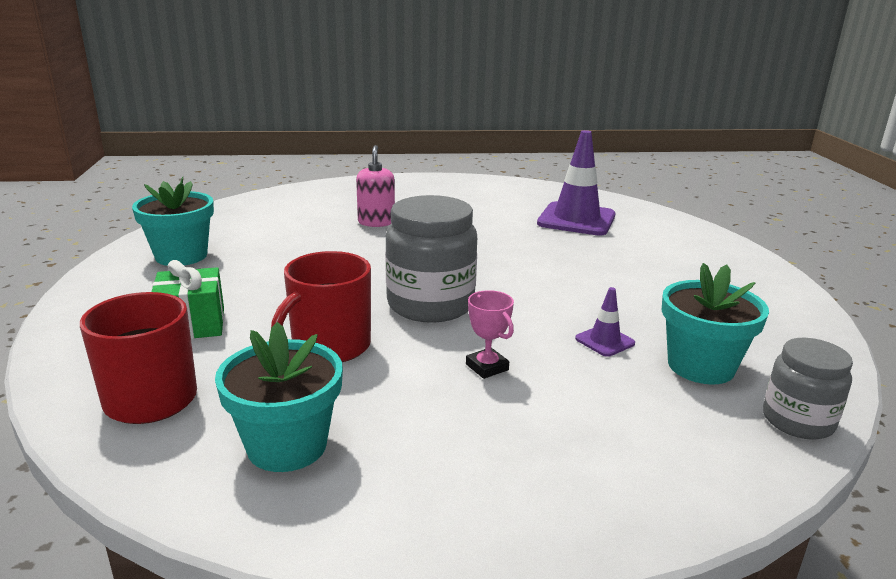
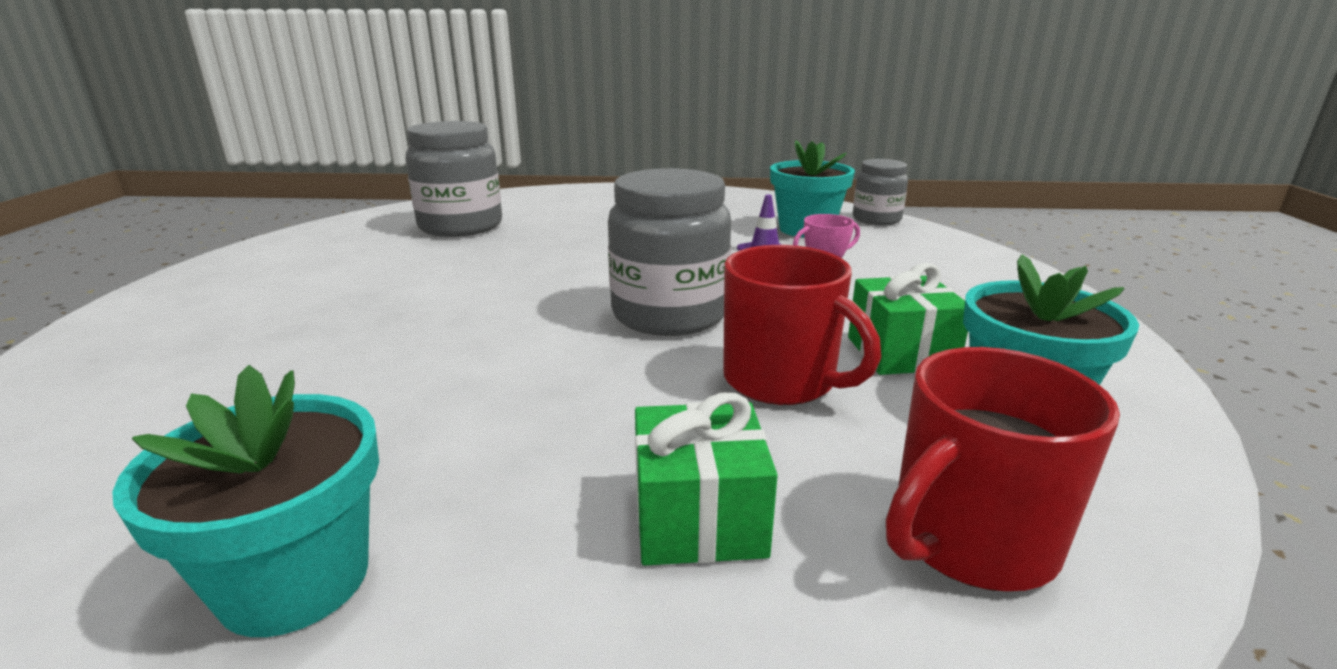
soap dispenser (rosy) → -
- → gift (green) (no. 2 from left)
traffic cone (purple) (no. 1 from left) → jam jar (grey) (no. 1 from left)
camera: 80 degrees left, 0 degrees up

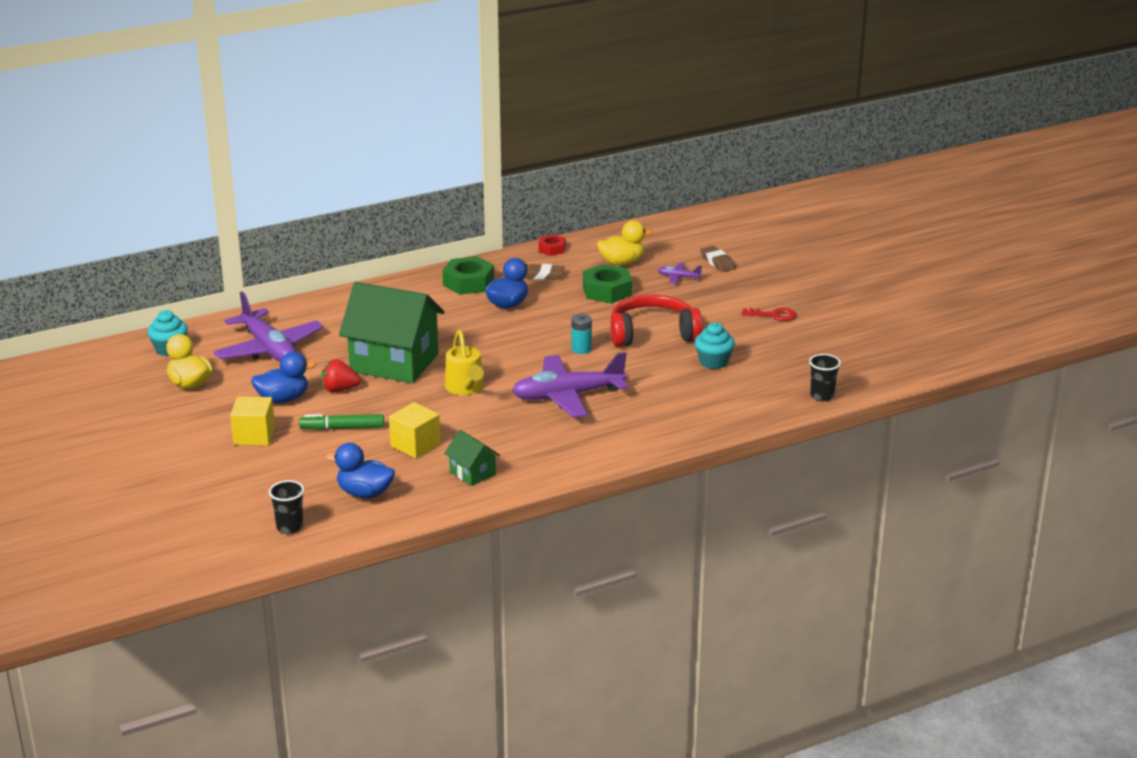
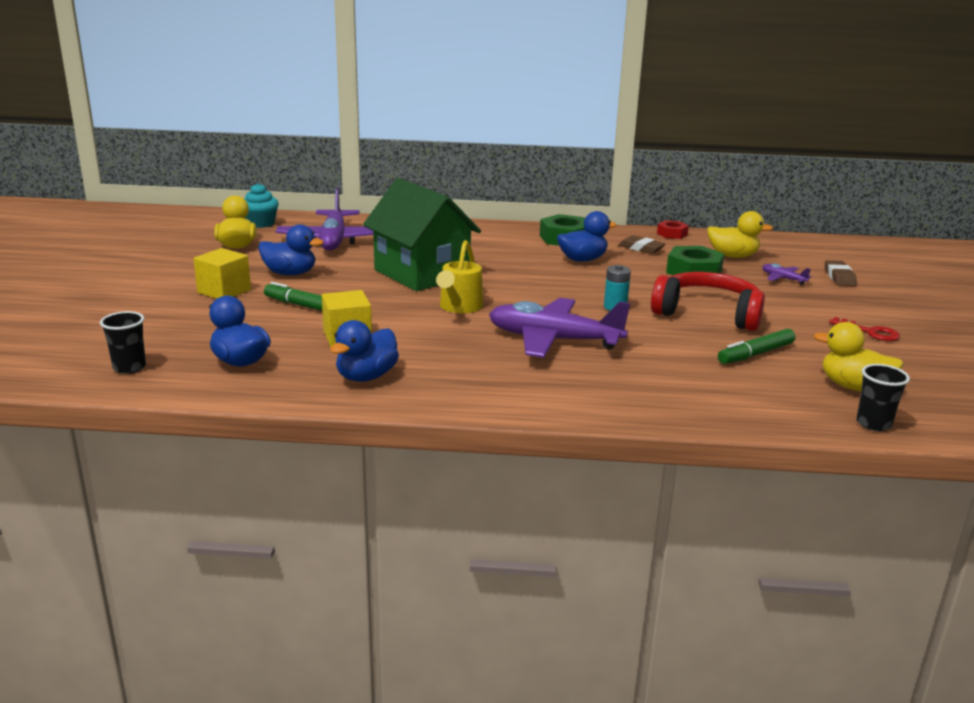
berry (red) → -
- → duck (golden) (no. 3 from left)
house (green) (no. 2 from left) → duck (blue) (no. 3 from left)
cupcake (aqua) (no. 2 from left) → marker pen (green) (no. 2 from left)
camera: 30 degrees right, 5 degrees down

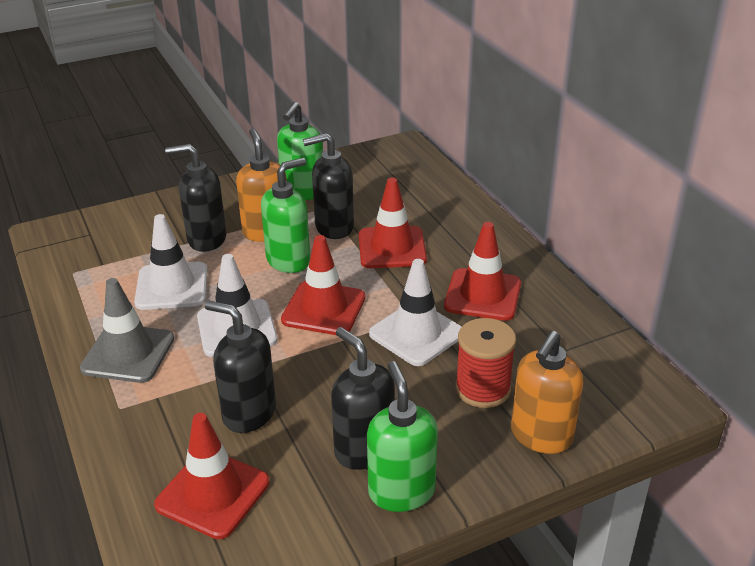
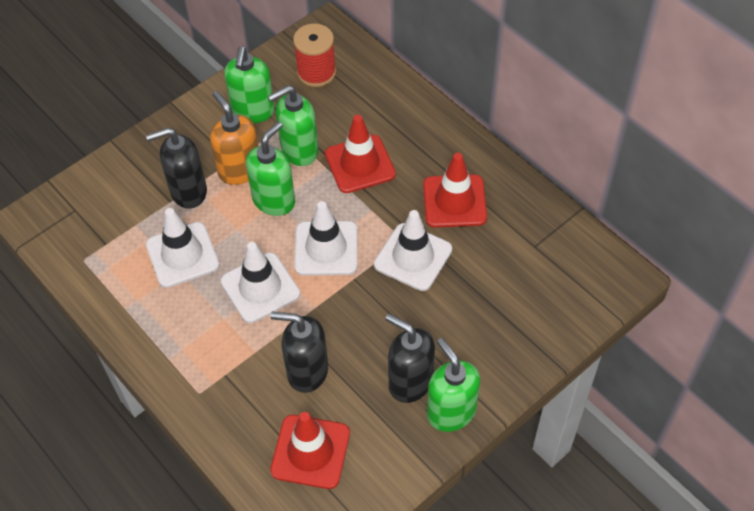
traffic cone (grey) → -
soap dispenser (orange) (no. 2 from left) → -
reel of thread (red), shifted
traffic cone (red) (no. 2 from left) → traffic cone (white) (no. 3 from left)
soap dispenser (jet-black) (no. 3 from left) → soap dispenser (green) (no. 3 from left)
camera: 15 degrees left, 20 degrees up

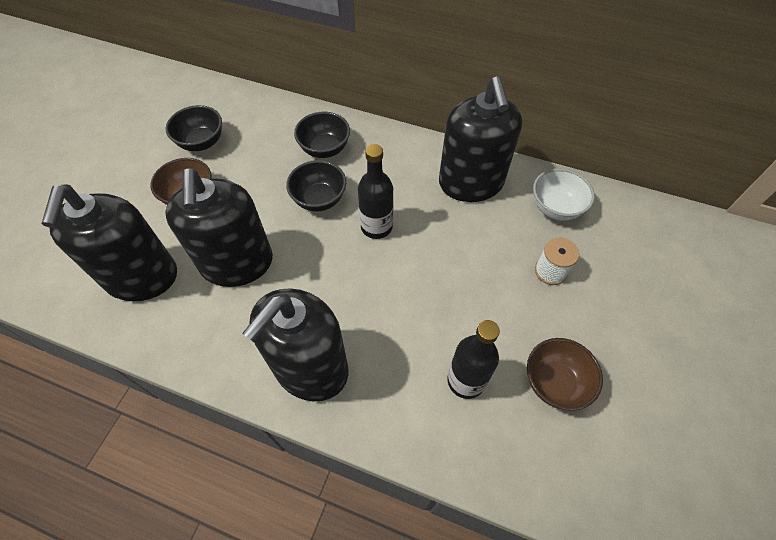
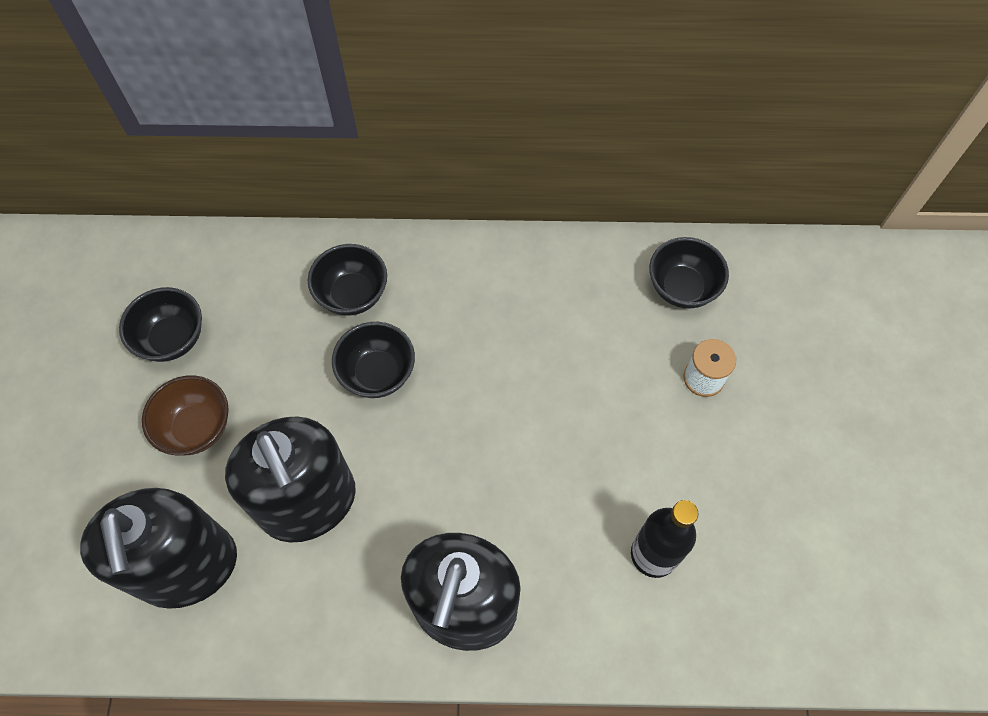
bottle (jet-black) (no. 1 from left) → -
soap dispenser (jet-black) (no. 4 from left) → -
bowl (dark brown) (no. 2 from left) → -
bowl (white) → bowl (jet-black) (no. 4 from left)
camera: 20 degrees left, 5 degrees up

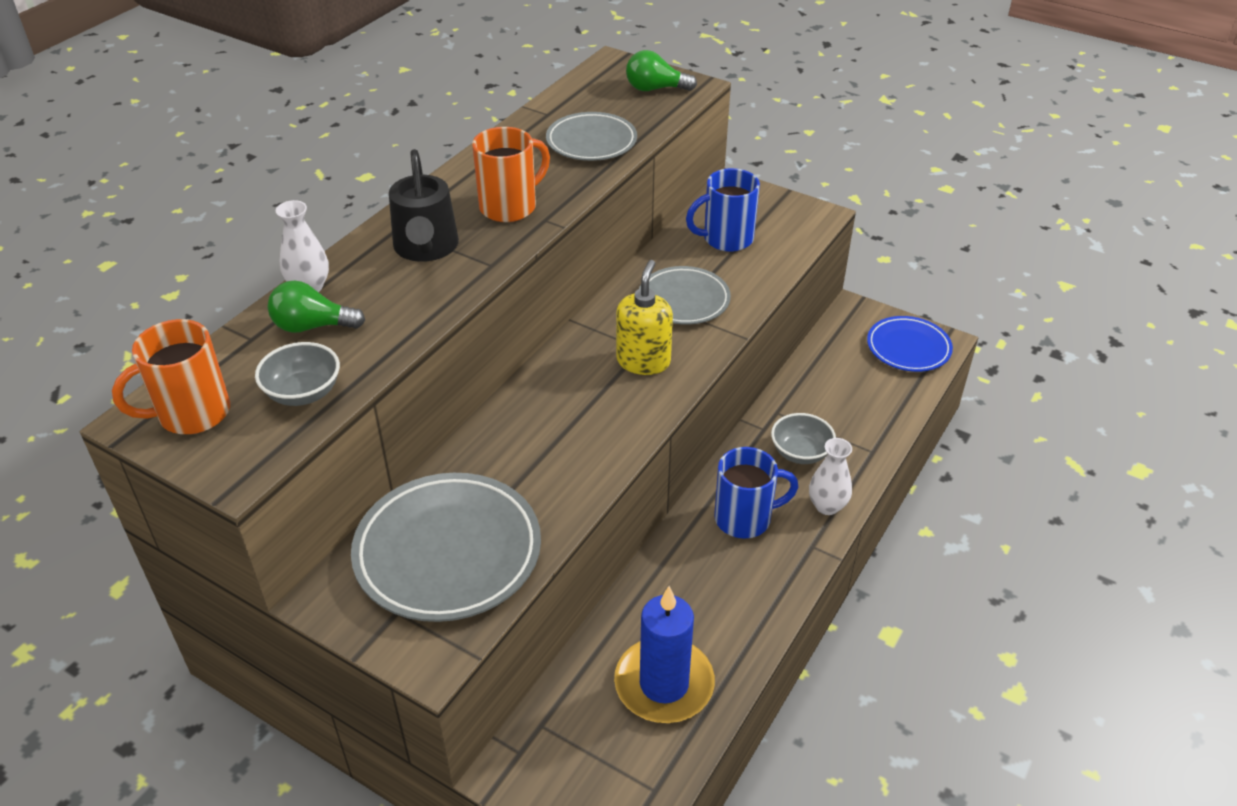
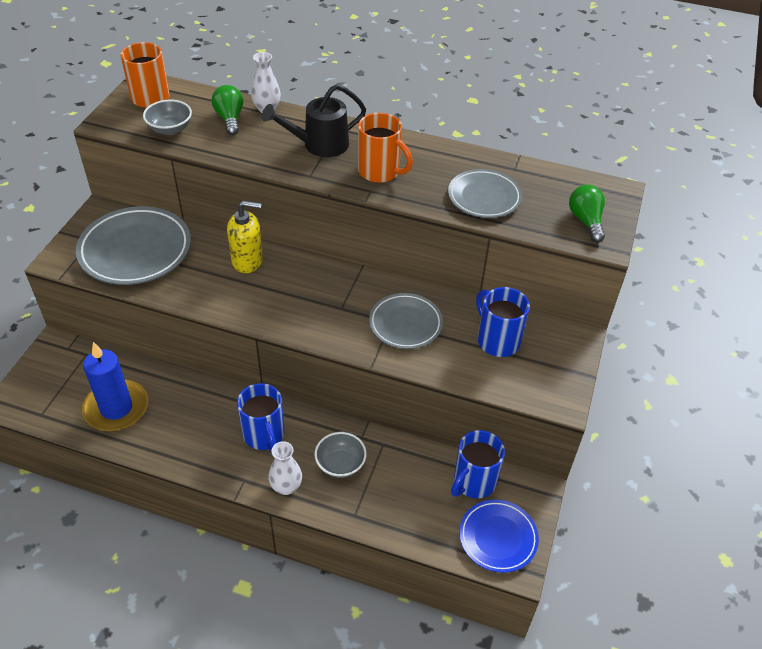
- → tea mug (blue) (no. 2 from left)
soap dispenser (golden), shifted
camera: 75 degrees right, 5 degrees up

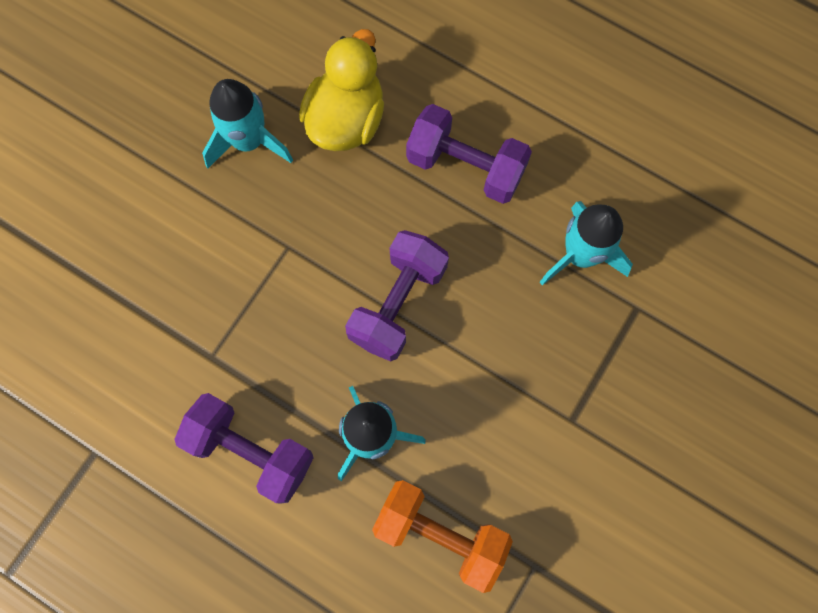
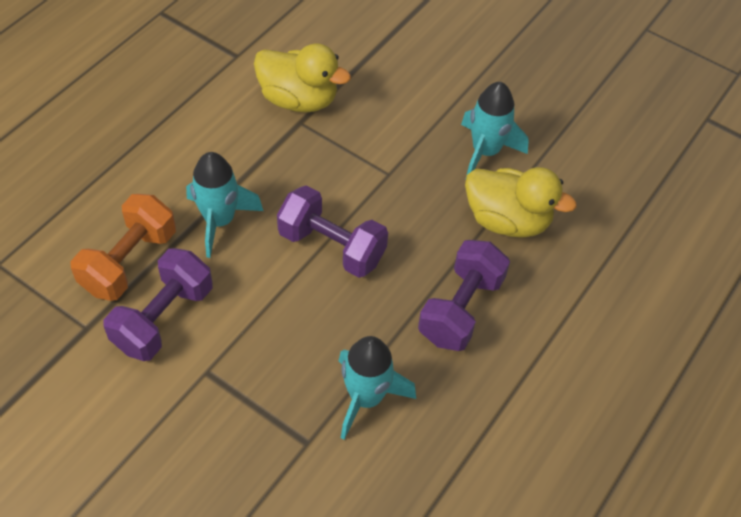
- → duck (golden) (no. 1 from left)
hand weight (purple) (no. 1 from left), shifted
camera: 90 degrees right, 20 degrees down

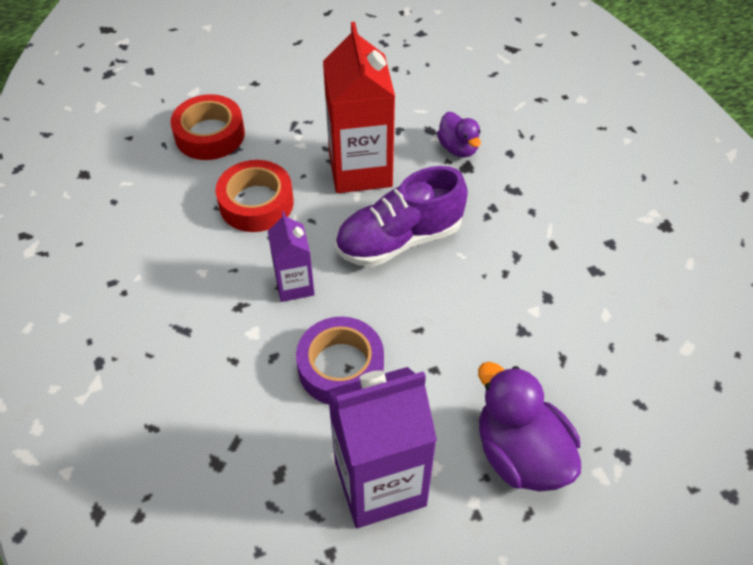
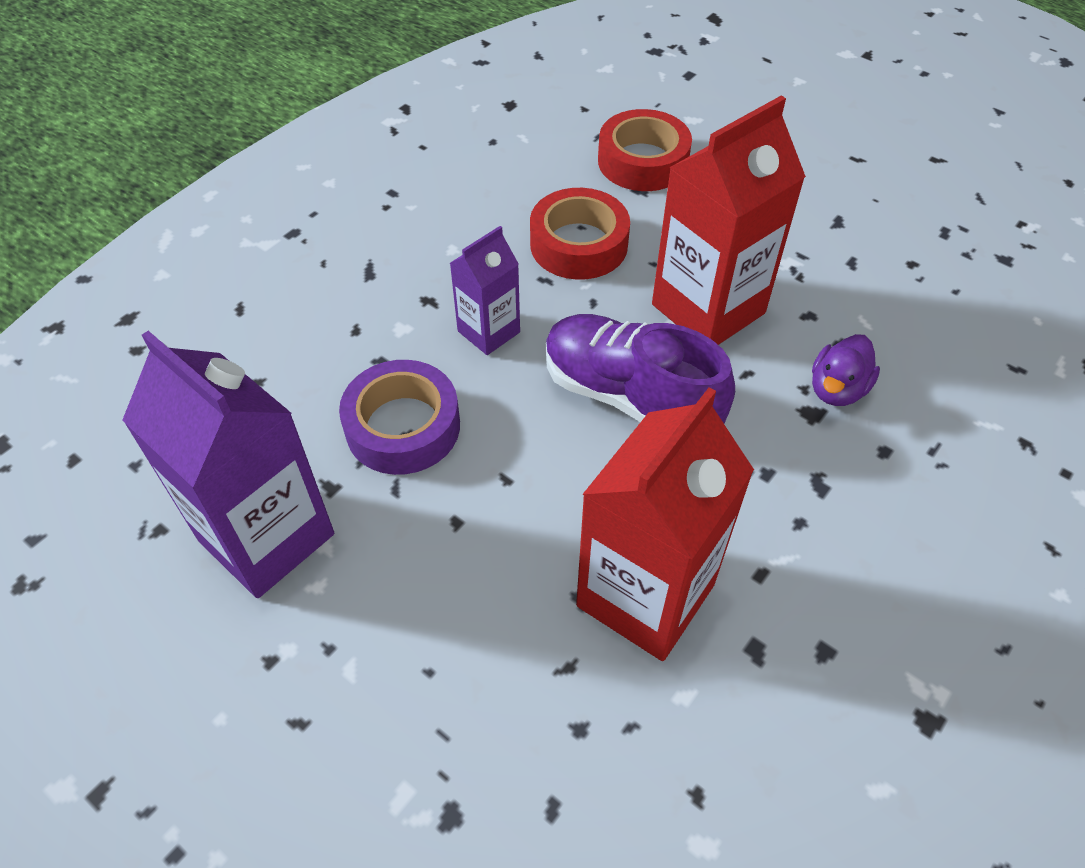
duck (purple) (no. 2 from left) → -
- → milk carton (red) (no. 1 from left)
camera: 60 degrees right, 0 degrees up

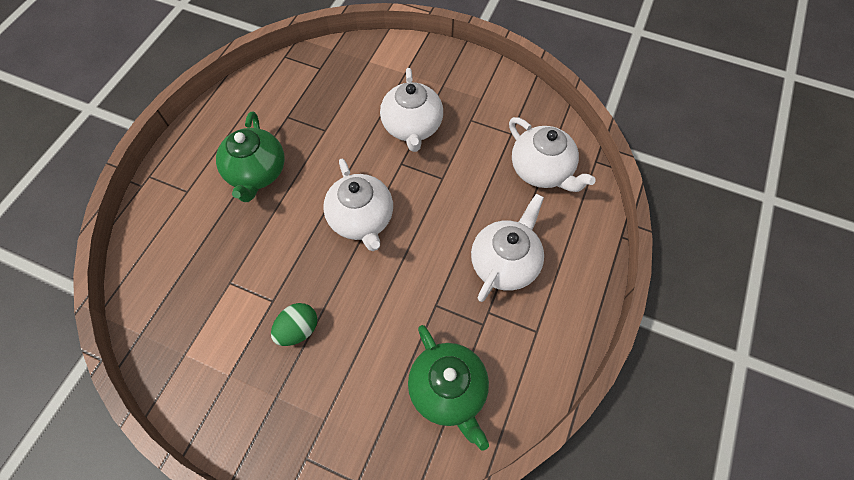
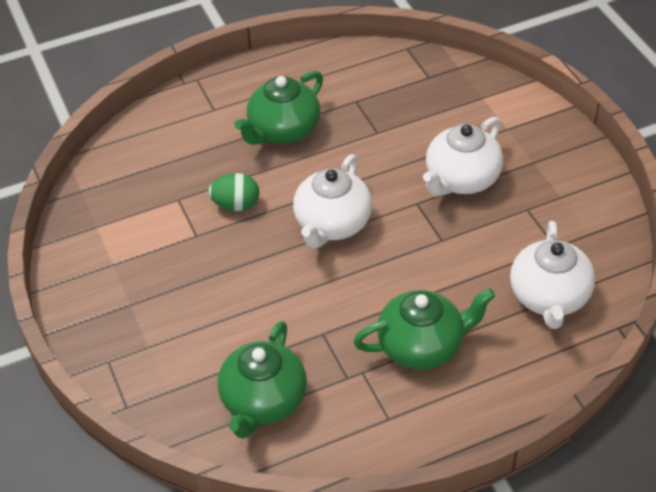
toy egg (green), shifted
teapot (white) (no. 3 from left) → teapot (green) (no. 3 from left)
camera: 45 degrees right, 15 degrees down

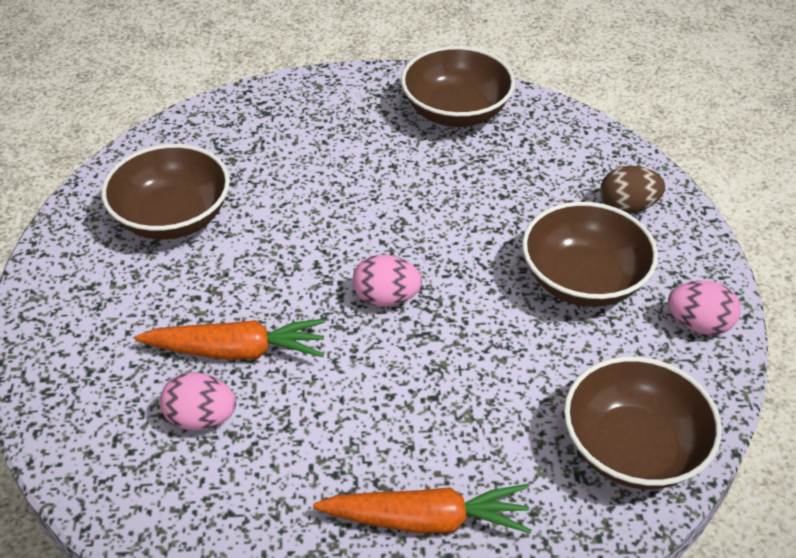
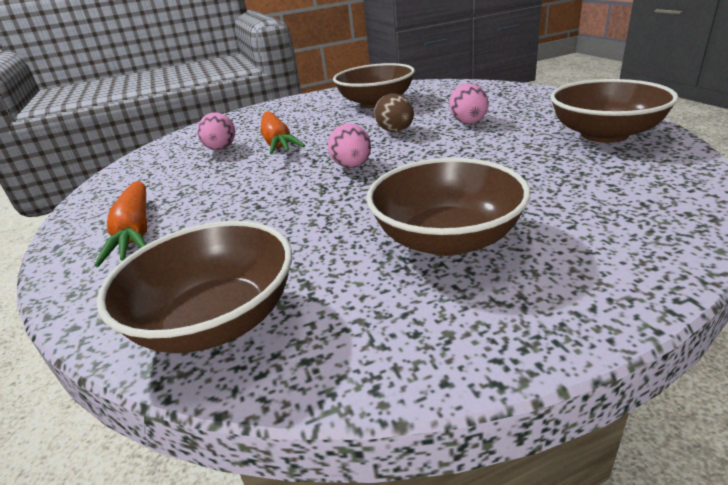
toy egg (dark brown), shifted
toy egg (rosy) (no. 3 from left), shifted
camera: 75 degrees right, 15 degrees down

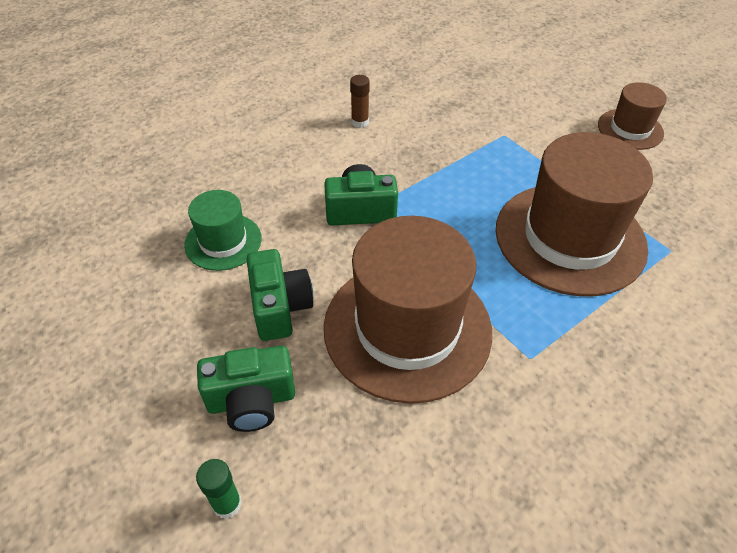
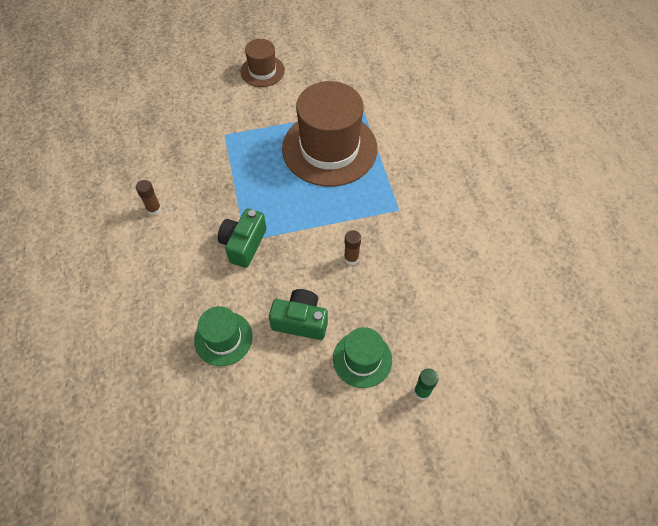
photo camera (green) (no. 1 from left) → hat (green) (no. 2 from left)
hat (dark brown) (no. 1 from left) → glue (dark brown) (no. 2 from left)
camera: 65 degrees left, 10 degrees up

